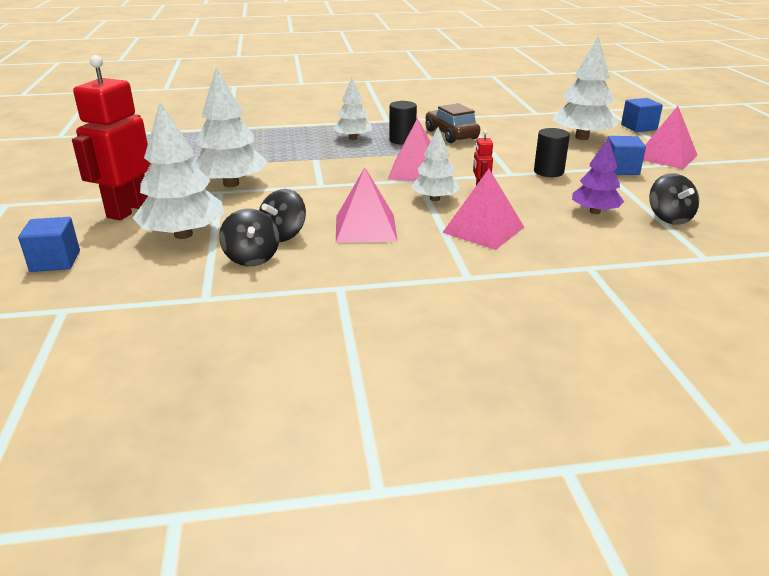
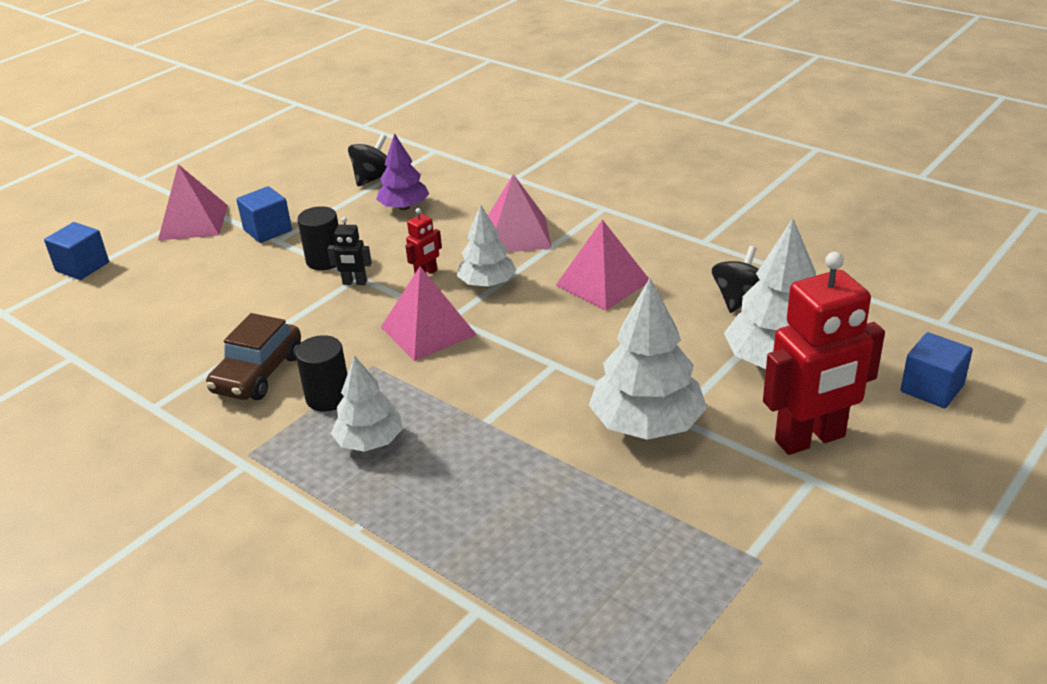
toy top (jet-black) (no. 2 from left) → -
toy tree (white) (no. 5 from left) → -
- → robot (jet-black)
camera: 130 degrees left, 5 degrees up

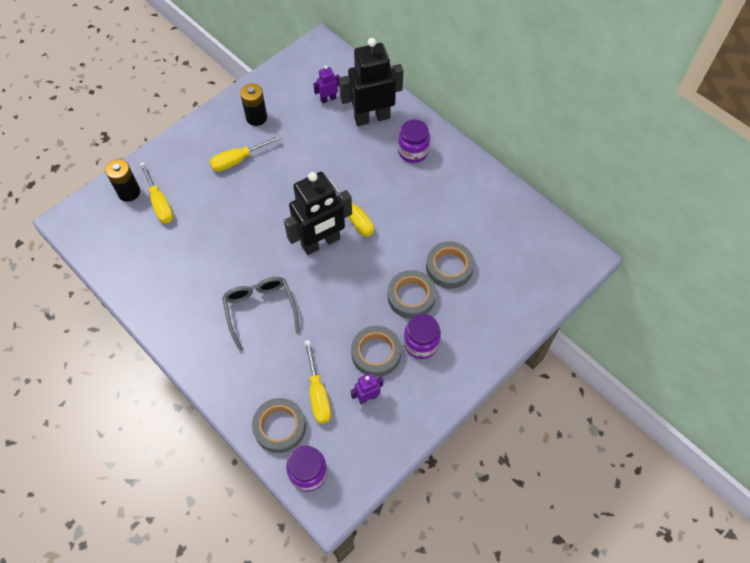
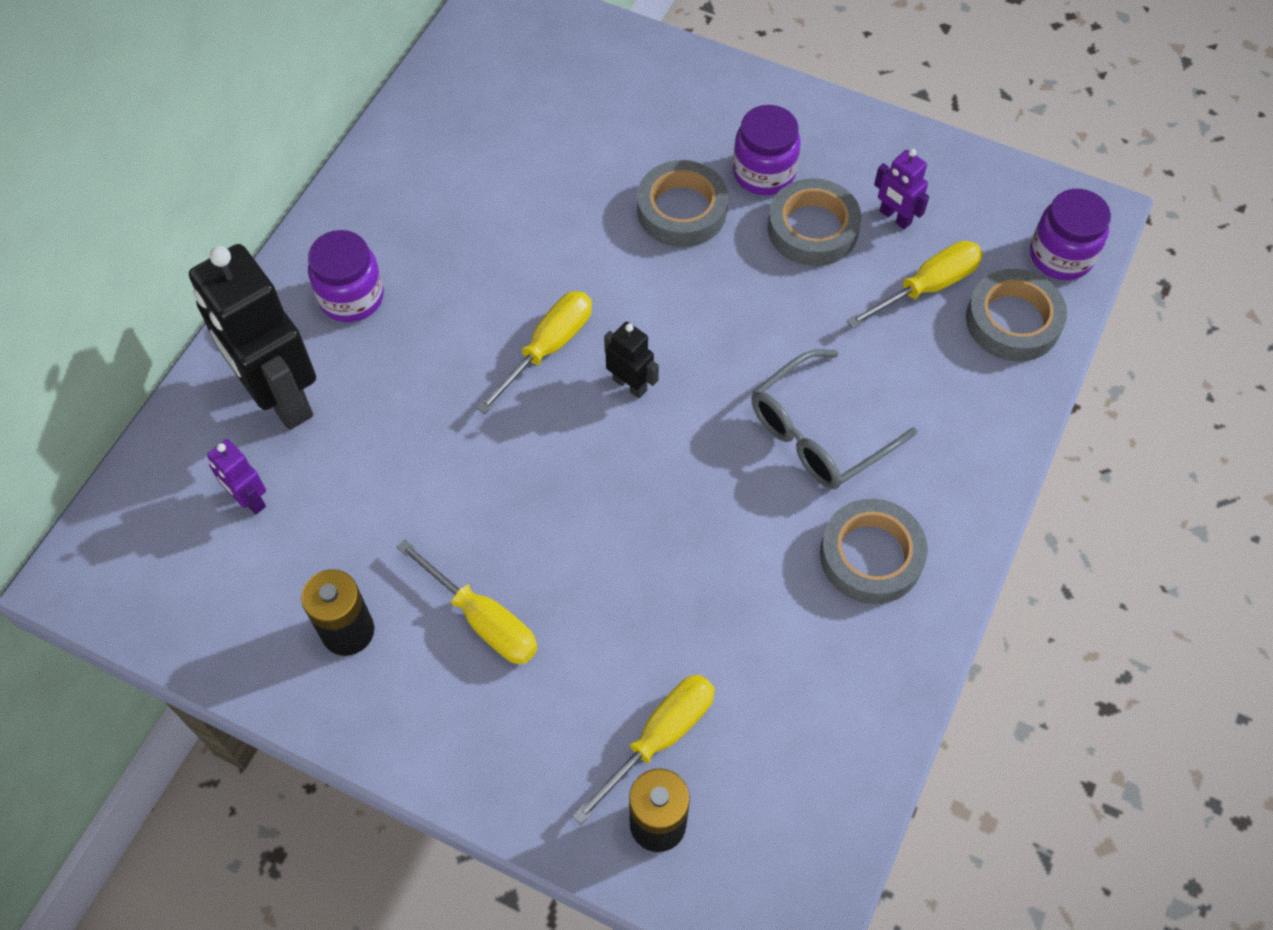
sticky tape (grey) (no. 4 from left in the first image) → sticky tape (grey) (no. 3 from left), shifted
robot (jet-black) (no. 1 from left in the first image) → robot (jet-black) (no. 2 from left), x0.45
camera: 110 degrees left, 0 degrees up

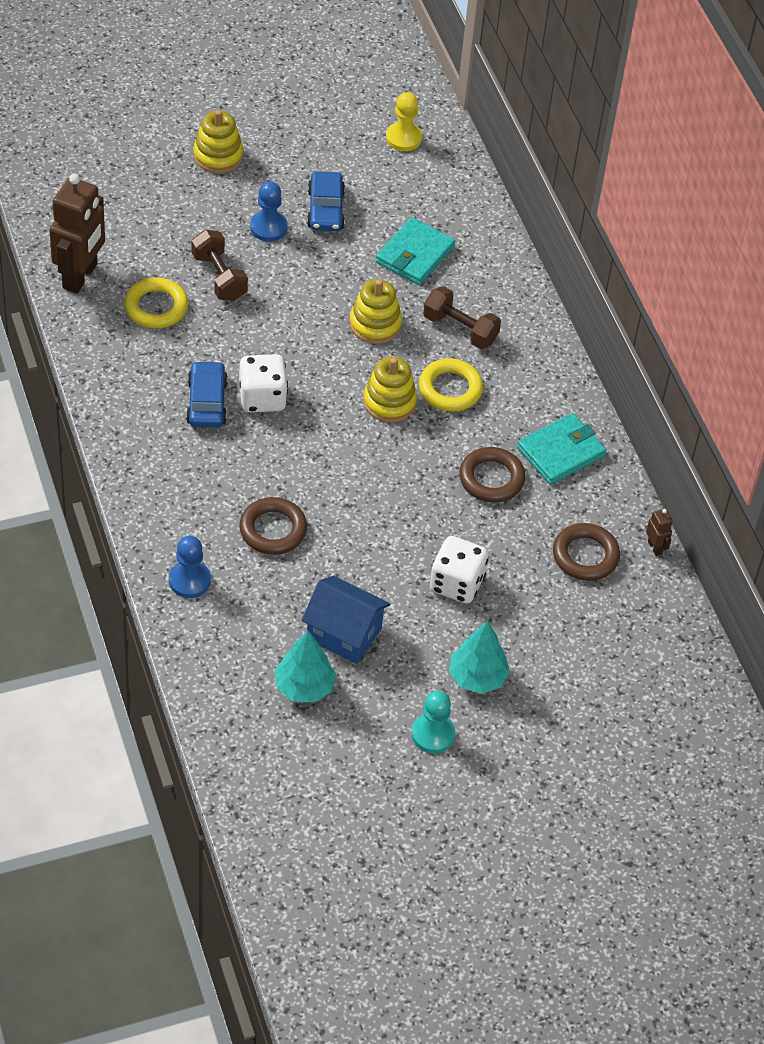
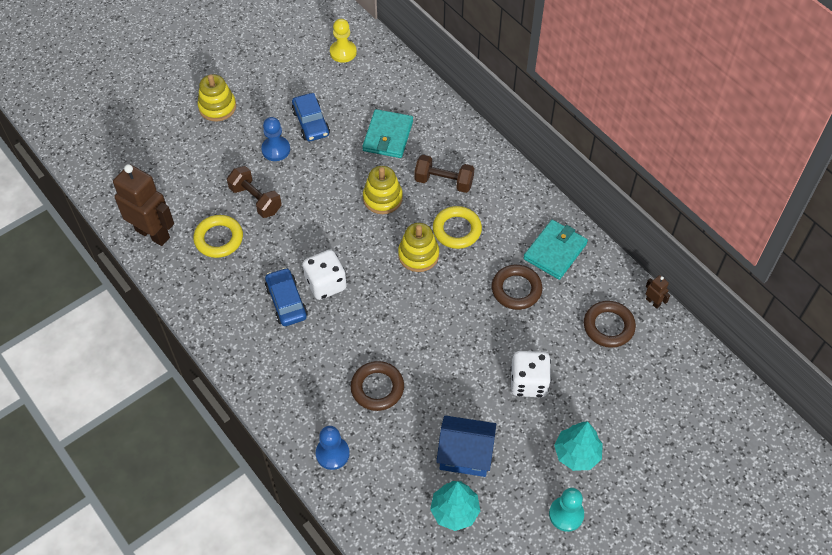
robot (dark brown) (no. 1 from left), 60 degrees counterclockwise
camera: 15 degrees left, 5 degrees up

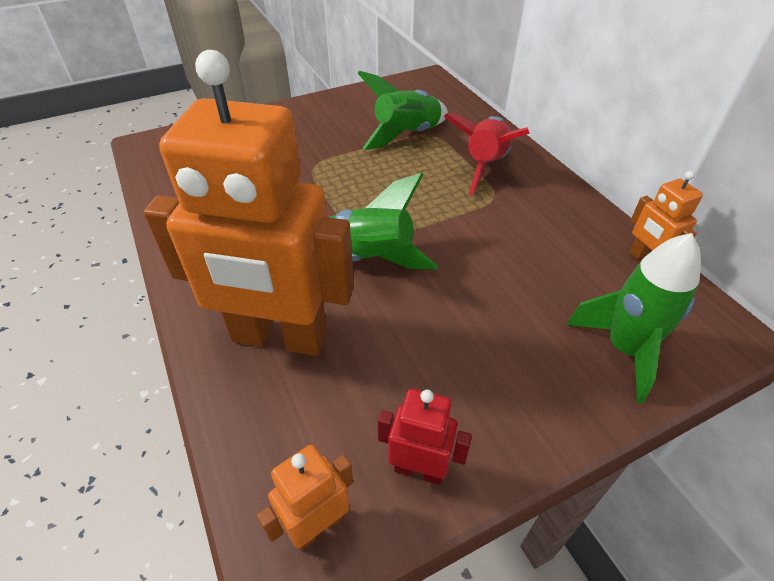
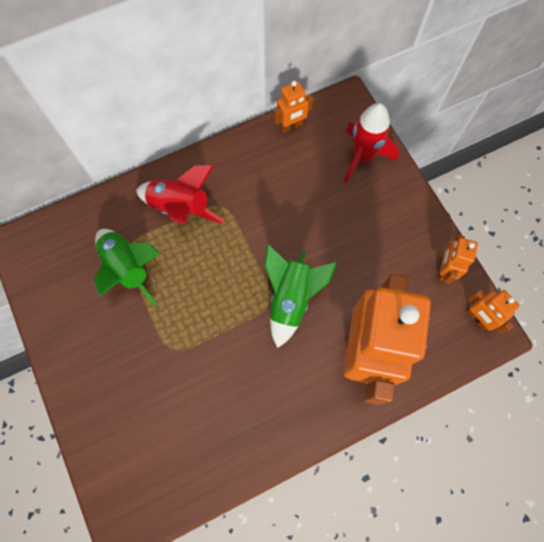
robot (red) → robot (orange) (no. 3 from left)
rocket (green) (no. 3 from left) → rocket (red) (no. 2 from left)
camera: 90 degrees left, 25 degrees up

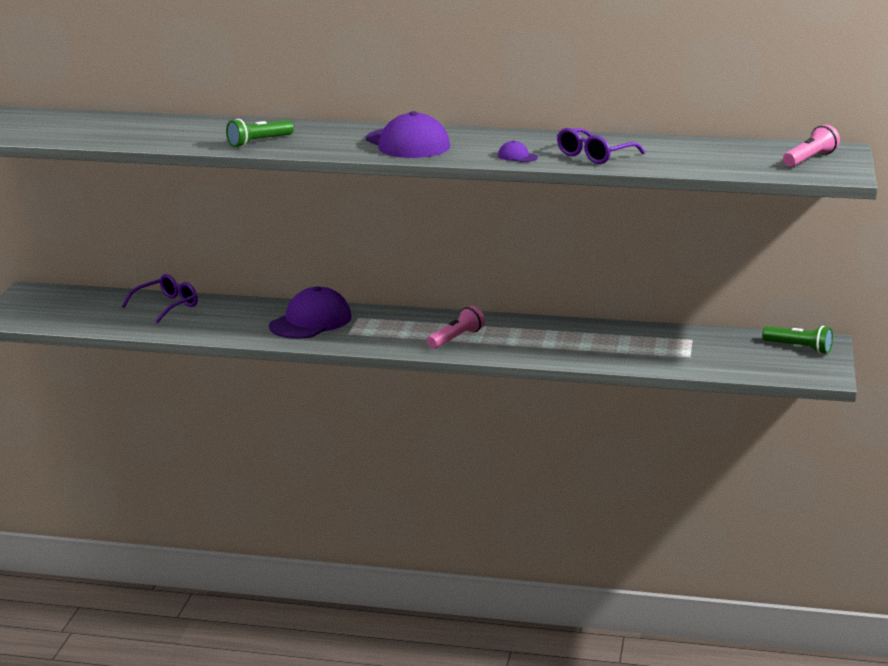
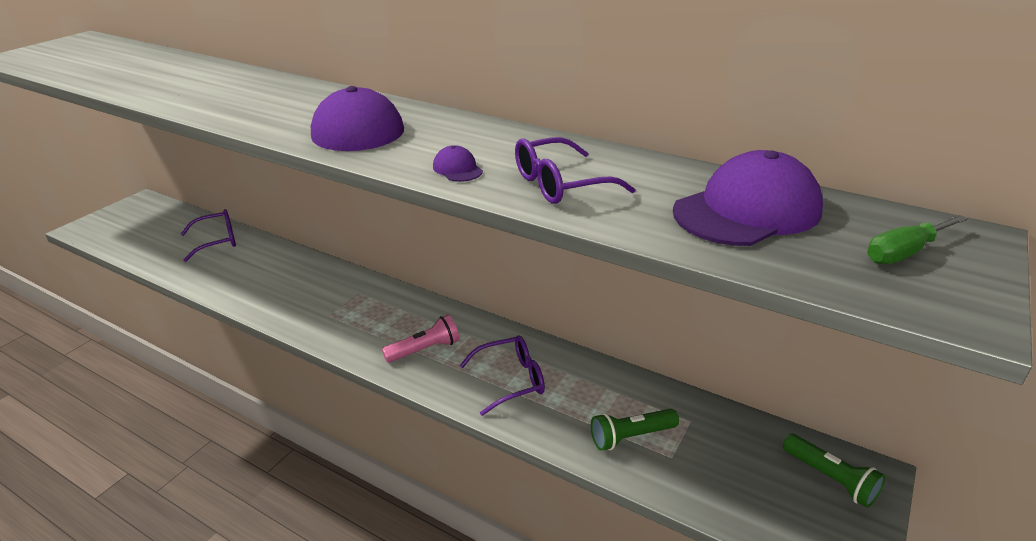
- → glasses (purple) (no. 2 from left)
pocket torch (green) (no. 1 from left), shifted
baseball cap (purple) (no. 1 from left in the first image) → baseball cap (purple) (no. 3 from left), shifted
pocket torch (rosy) (no. 2 from left) → screwdriver (green)
camera: 20 degrees right, 10 degrees up

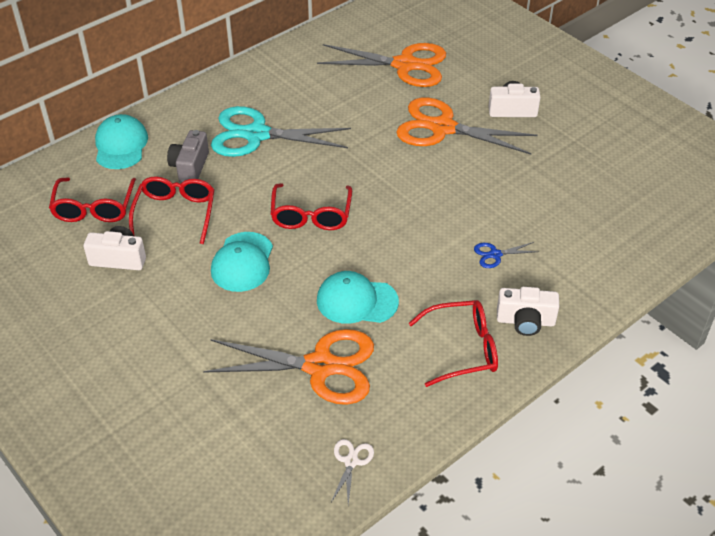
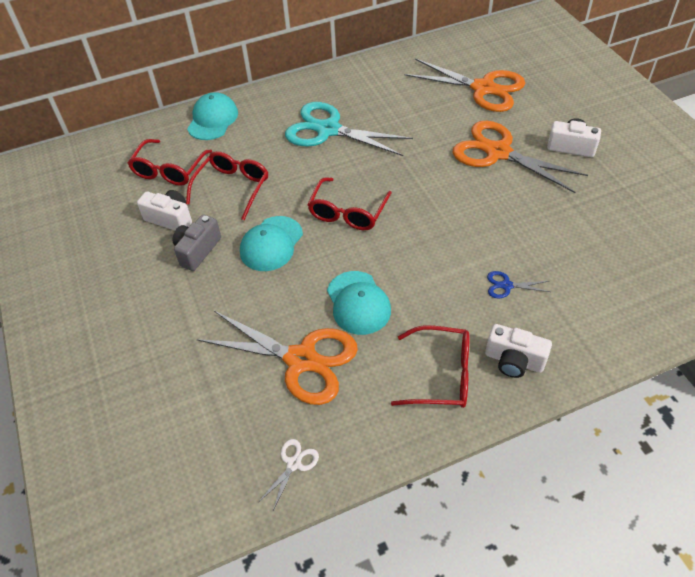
photo camera (grey), shifted
baseball cap (aqua) (no. 3 from left), 135 degrees counterclockwise
camera: 20 degrees right, 5 degrees up

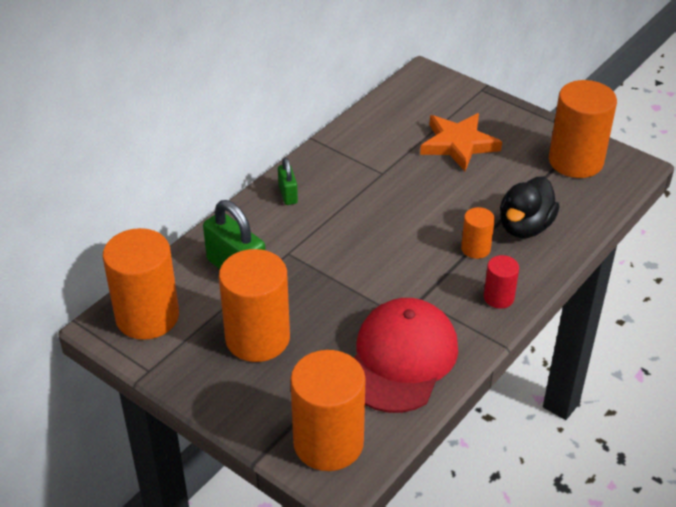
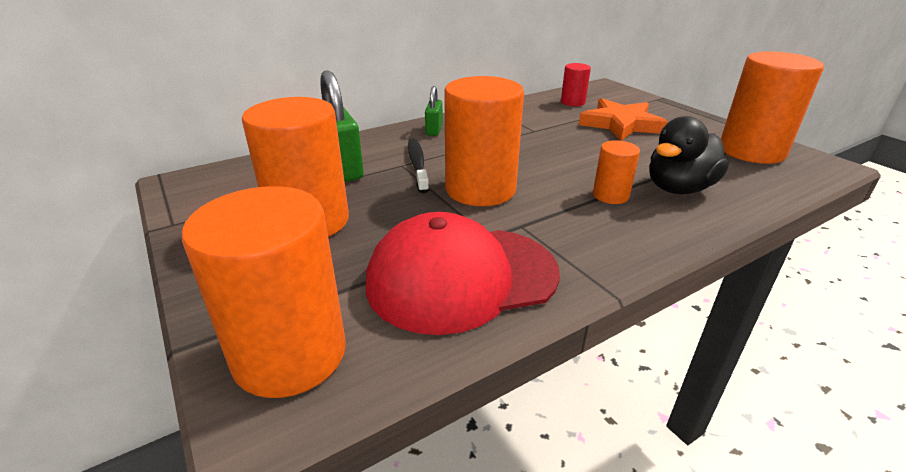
- → toothbrush (jet-black)
solid cylinder (orange) (no. 1 from left in the first image) → solid cylinder (orange) (no. 3 from left), shifted
solid cylinder (red), shifted
baseball cap (red), 150 degrees counterclockwise
camera: 20 degrees right, 10 degrees down

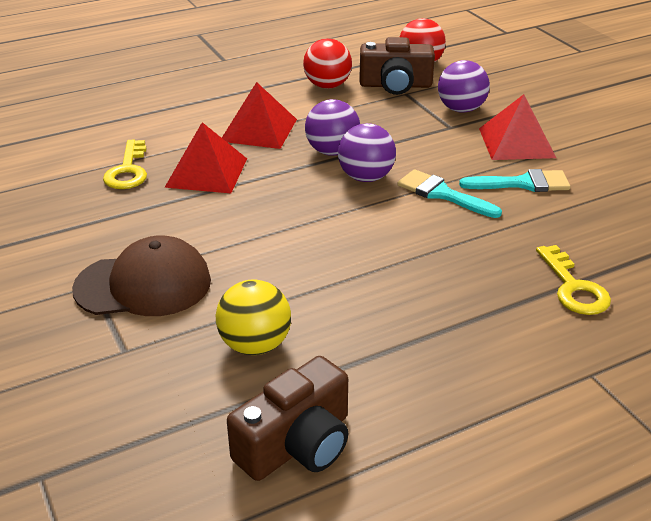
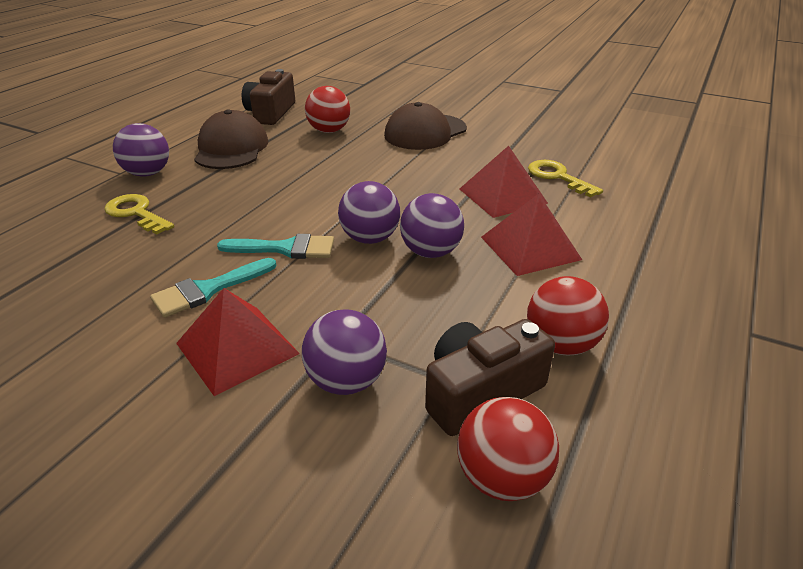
- → sphere (purple) (no. 1 from left)
- → baseball cap (dark brown) (no. 1 from left)
sphere (golden) → sphere (red) (no. 1 from left)
camera: 145 degrees right, 0 degrees up

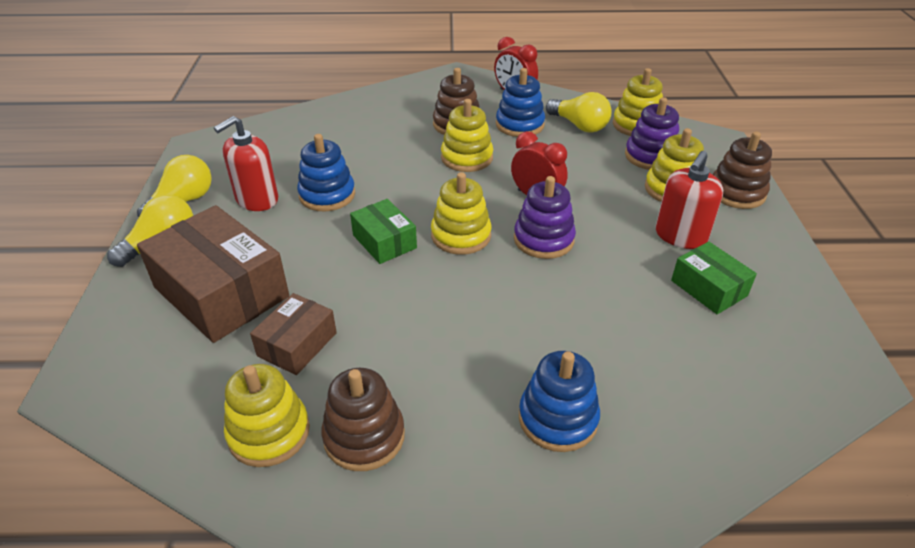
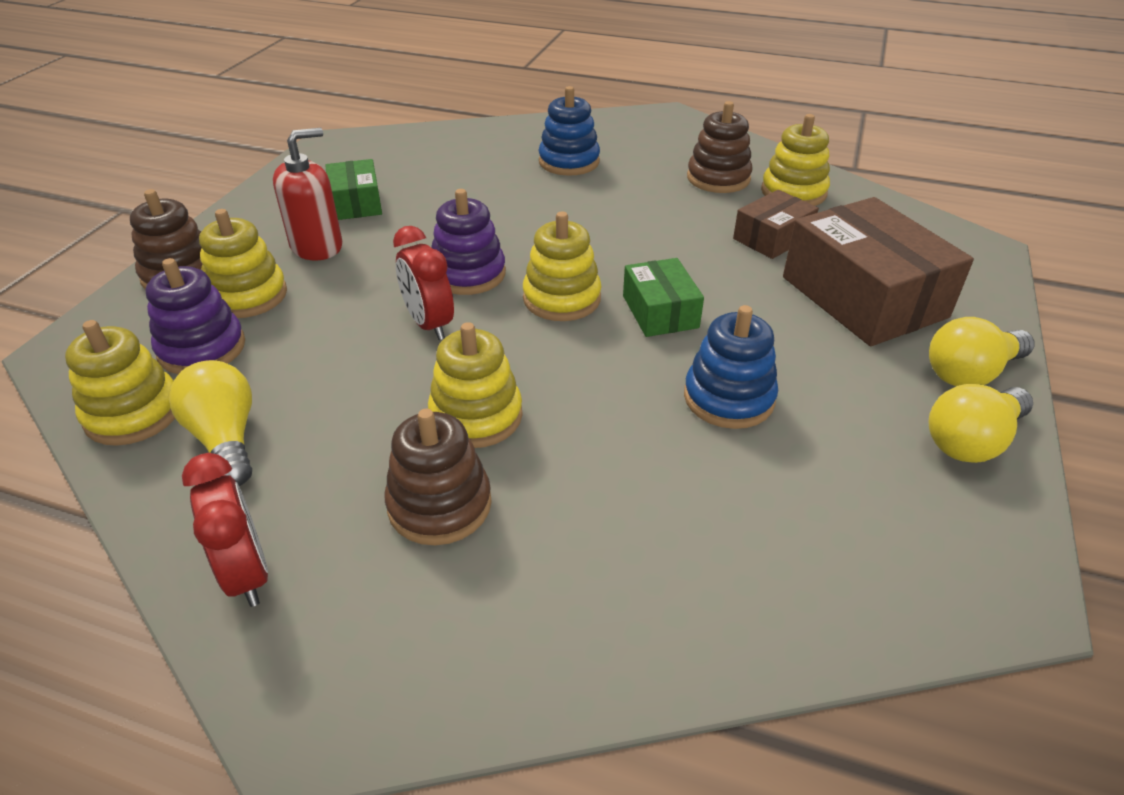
soap dispenser (red) (no. 1 from left) → -
ring stacker (blue) (no. 2 from left) → -
camera: 160 degrees left, 0 degrees up

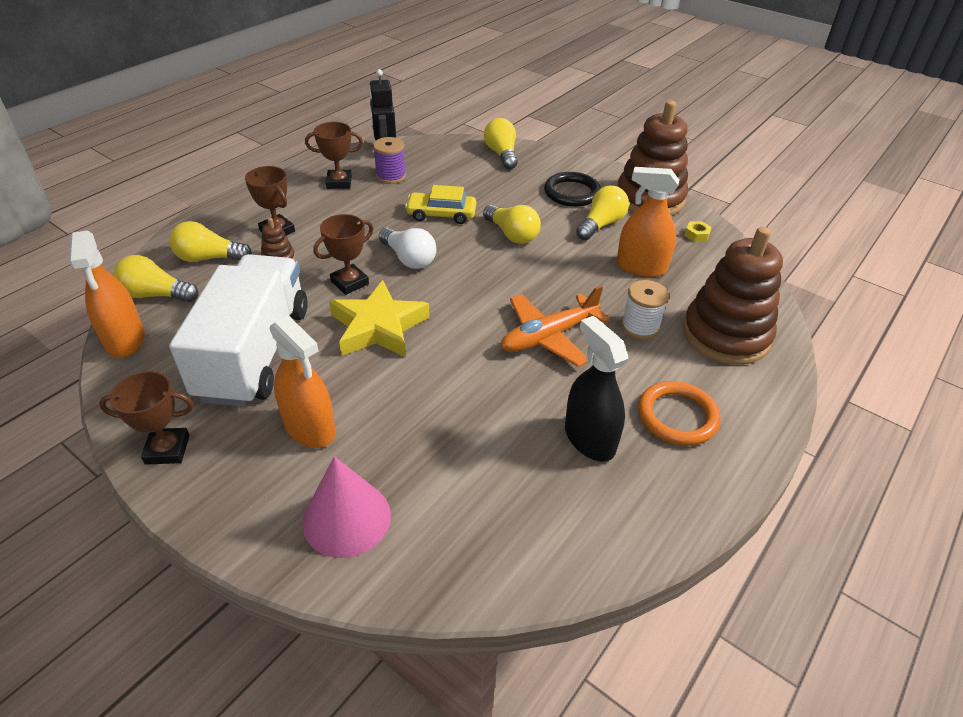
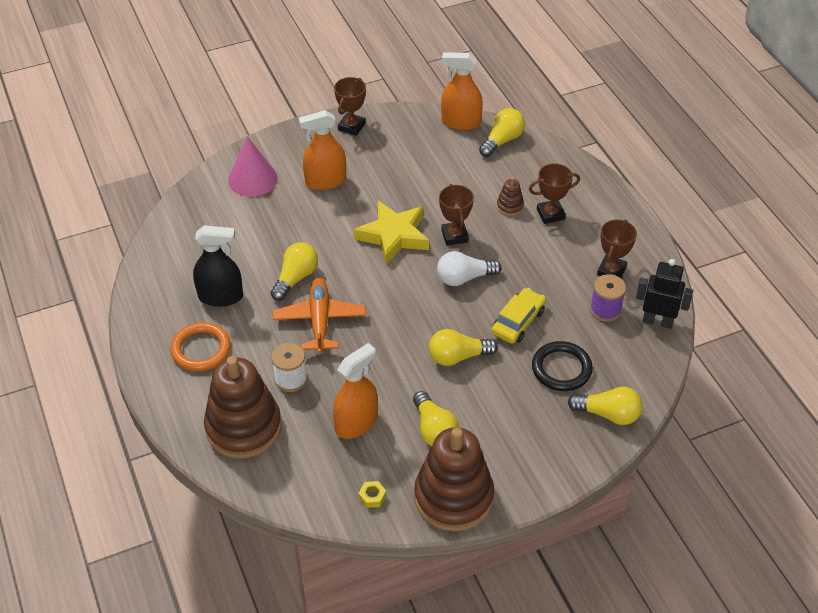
lorry (white) → -
light bulb (golden) (no. 2 from left in the first image) → light bulb (golden) (no. 1 from left), shifted
torus (jet-black), shifted
camera: 120 degrees right, 5 degrees up

